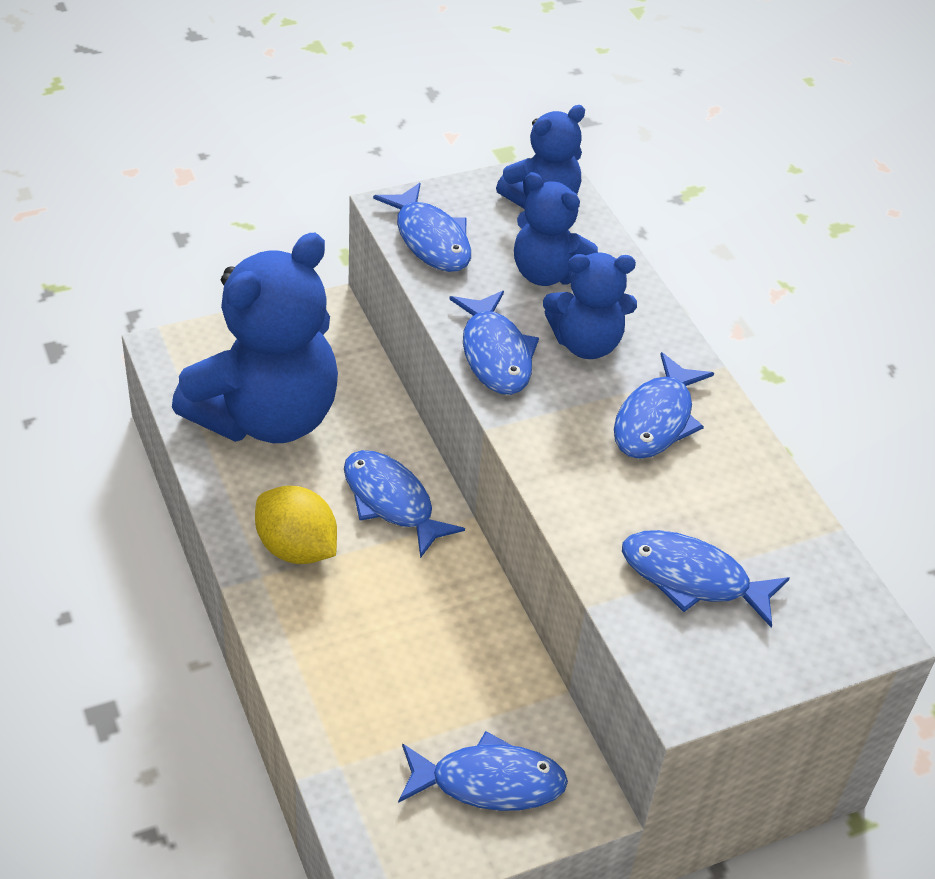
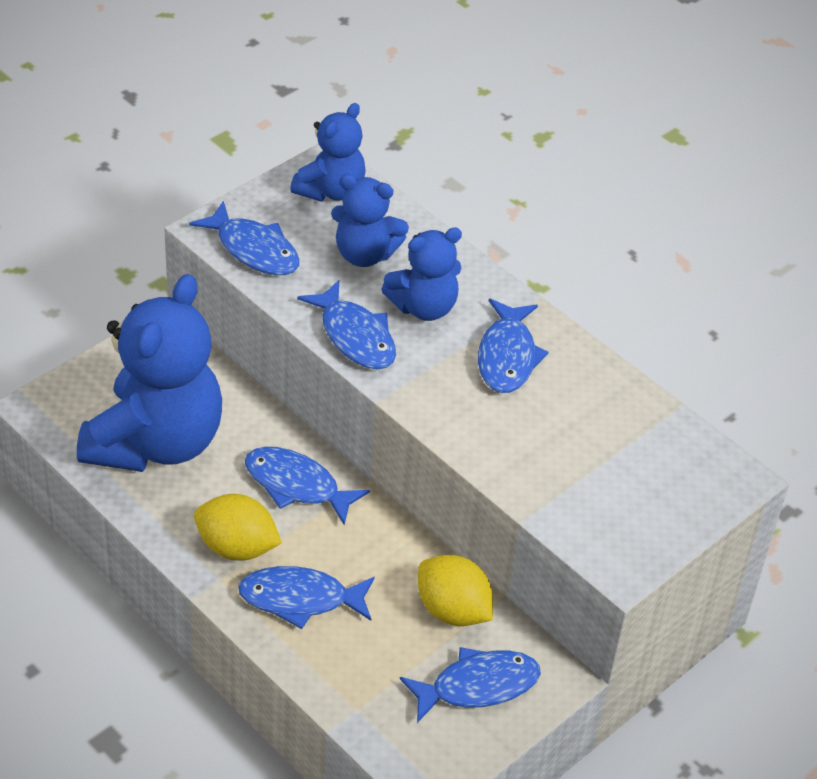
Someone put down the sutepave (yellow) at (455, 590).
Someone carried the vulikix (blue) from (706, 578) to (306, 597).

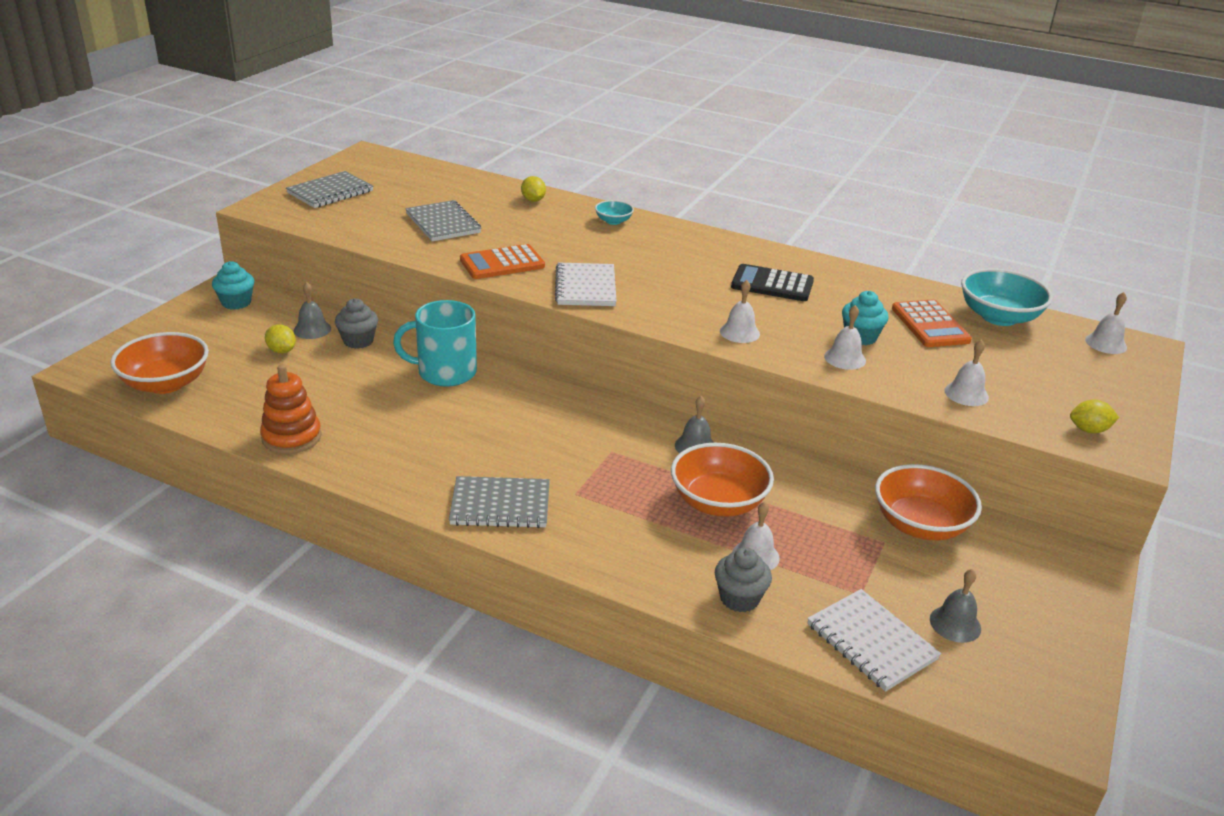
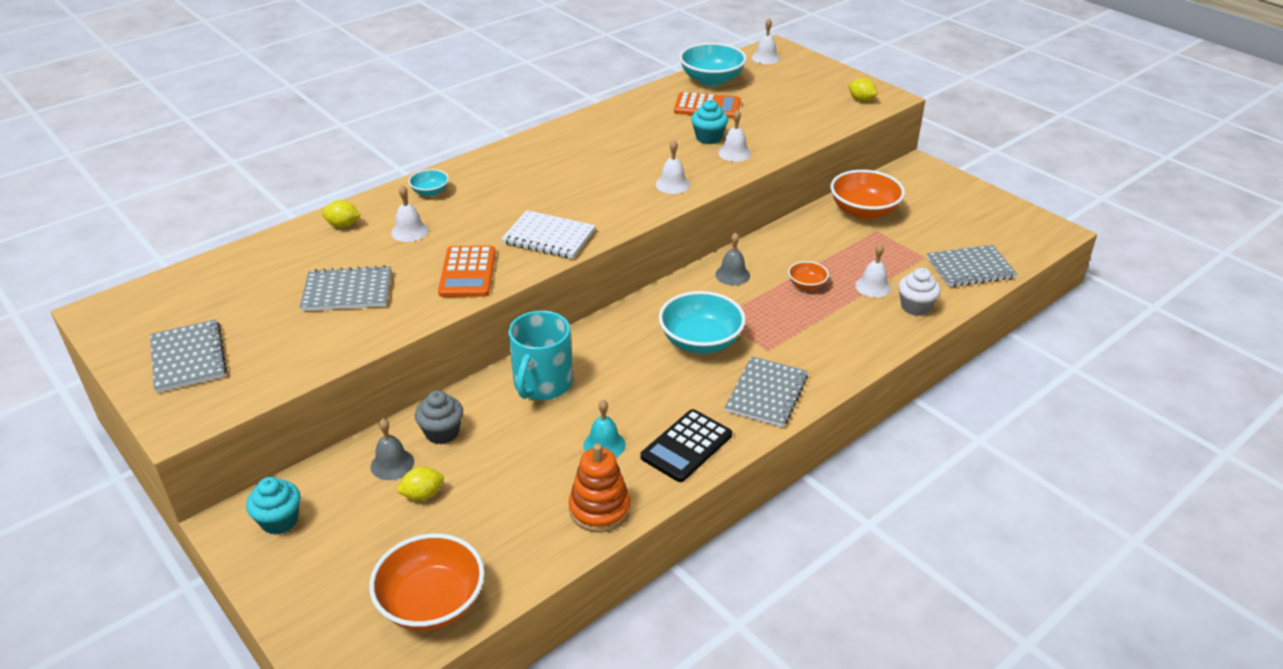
Someone took away the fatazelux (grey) at (955, 606).
Someone put down the fatazelux (turquoise) at (604, 428).
Someone put down the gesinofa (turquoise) at (702, 322).
Someone carried the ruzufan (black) from (772, 282) to (686, 445).
Someone carried the fatazelux (white) from (967, 372) to (409, 213).
Someone repainted the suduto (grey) at (743, 579), which became the suduto (white) at (919, 292).
Someone repainted the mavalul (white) at (874, 640), which became the mavalul (grey) at (972, 266).
Someone rotated the sutepave (yellow) at (1094, 416) by 75 degrees counterclockwise.
Someone scaled the gesinofa (orange) at (722, 480) by 0.51.

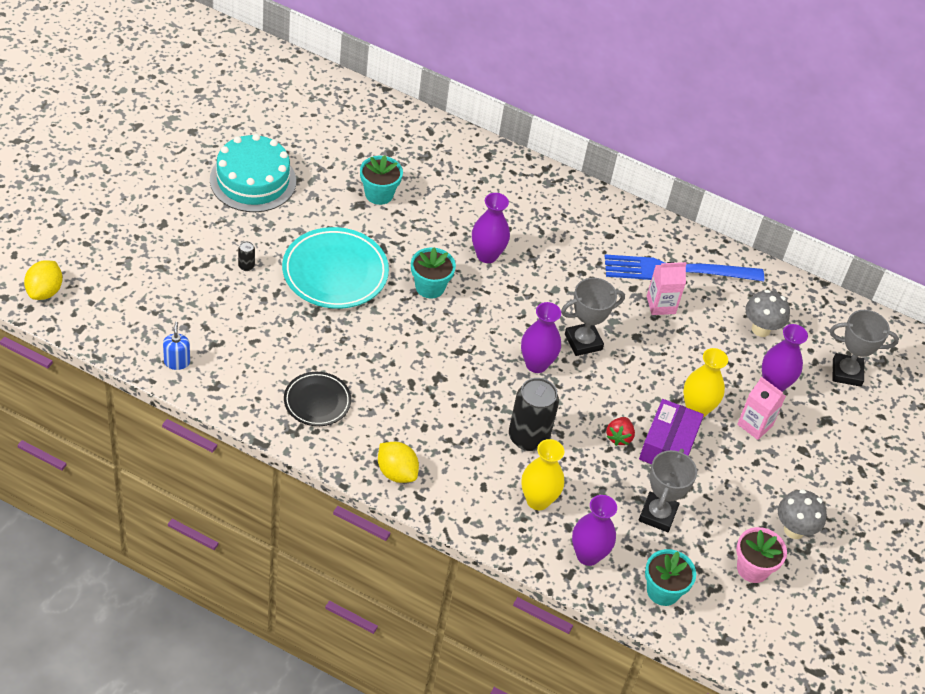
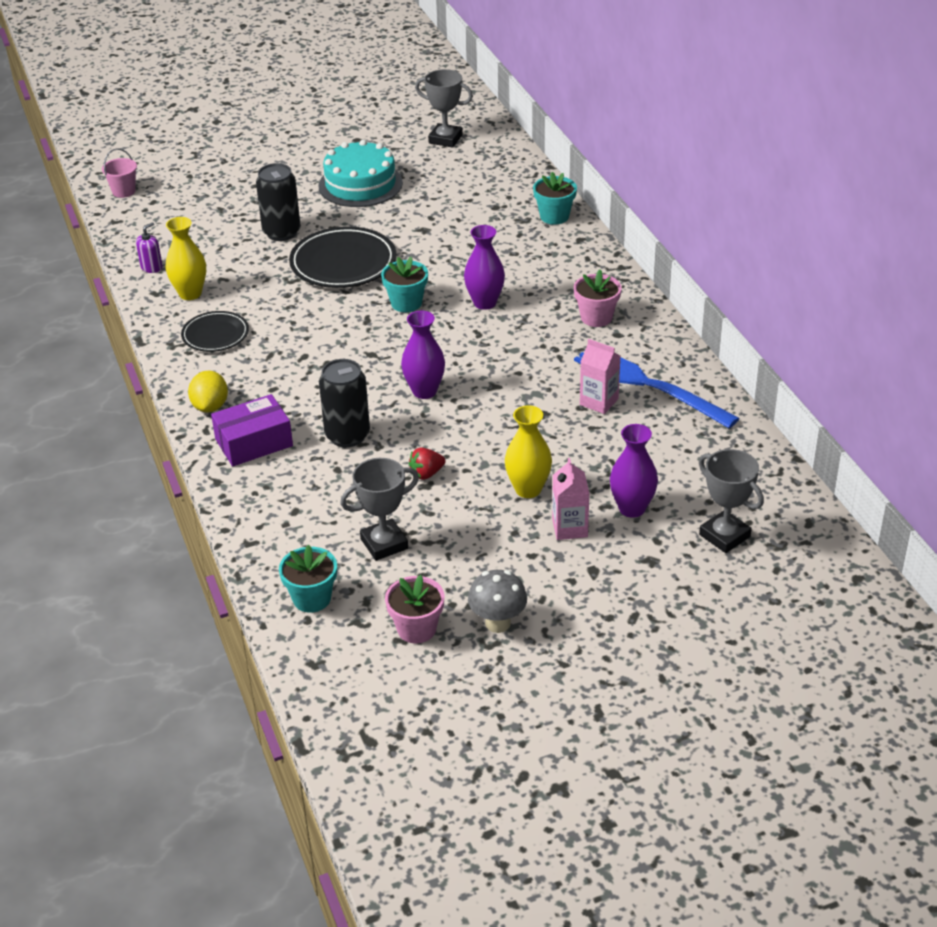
Someone took away the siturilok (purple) at (594, 530).
Someone took away the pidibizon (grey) at (767, 313).
Someone put down the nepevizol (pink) at (598, 298).
Someone carried the nepevizol (turquoise) from (381, 180) to (555, 198).
Someone carried the siturilok (yellow) from (542, 474) to (186, 258).
Someone carried the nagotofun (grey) from (593, 317) to (444, 108).
Someone carried the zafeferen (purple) from (671, 431) to (252, 430).
Someone swapped the sutepave (yellow) at (43, 280) for the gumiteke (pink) at (119, 173).
Someone repainted the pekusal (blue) at (176, 346), which became the pekusal (purple) at (149, 247).
Someone repainted the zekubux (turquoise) at (335, 268), which became the zekubux (black) at (342, 257).
Someone scaled the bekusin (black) at (246, 256) by 2.40.

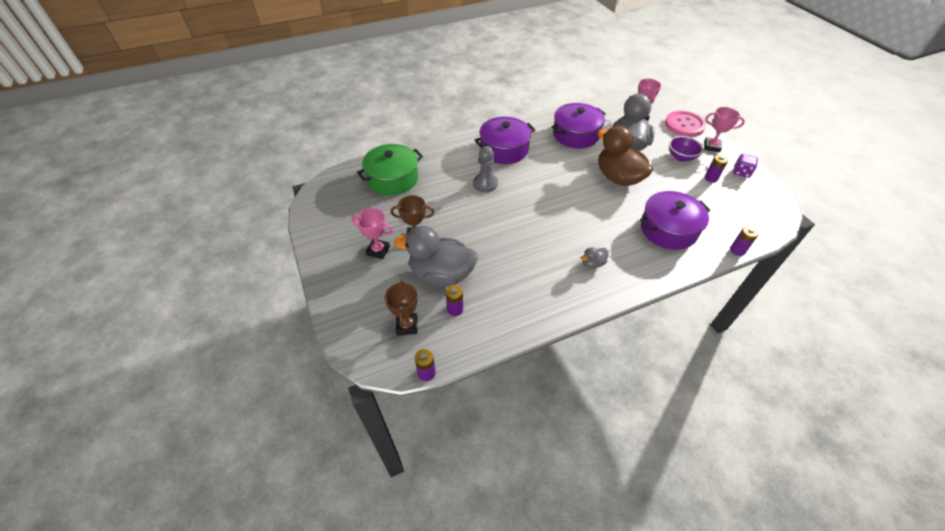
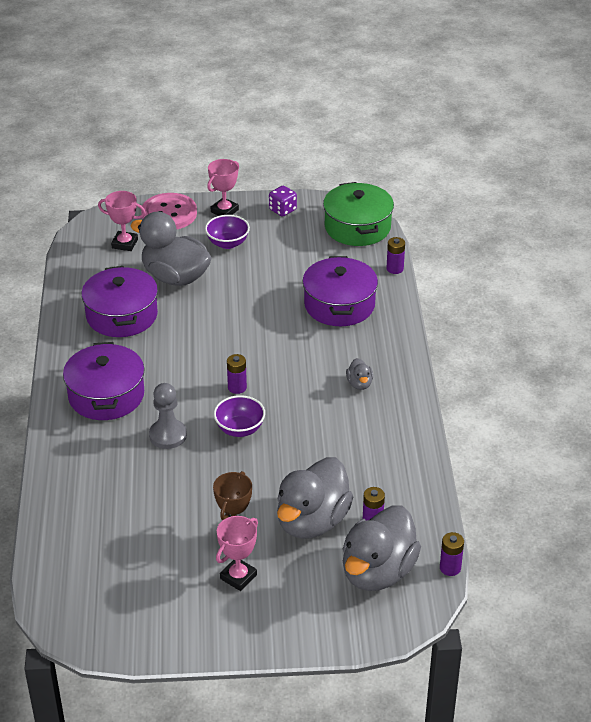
Someone took away the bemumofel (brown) at (625, 156).
Someone put down the gesinofa (purple) at (239, 416).
Someone carried the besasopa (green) from (390, 170) to (358, 214).
Someone carried the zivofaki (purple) from (716, 169) to (237, 374).
Someone swapped the nagotofun (brown) at (400, 307) for the bemumofel (grey) at (382, 548).

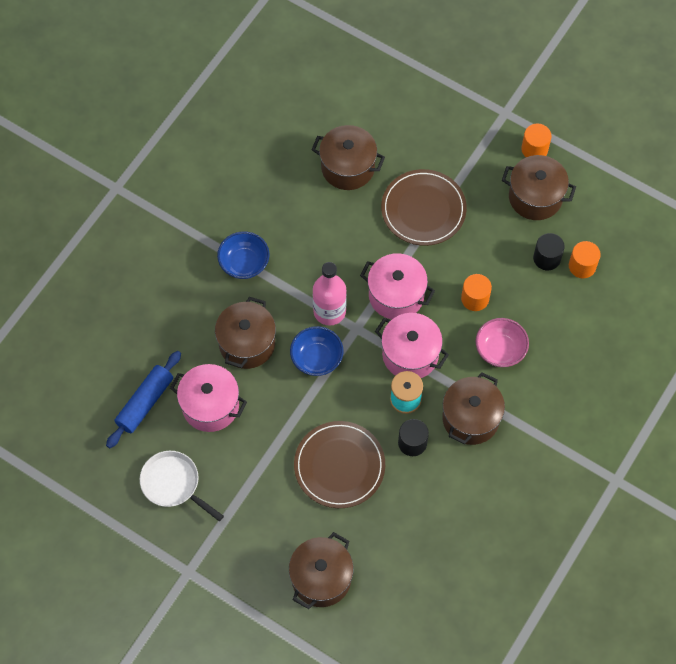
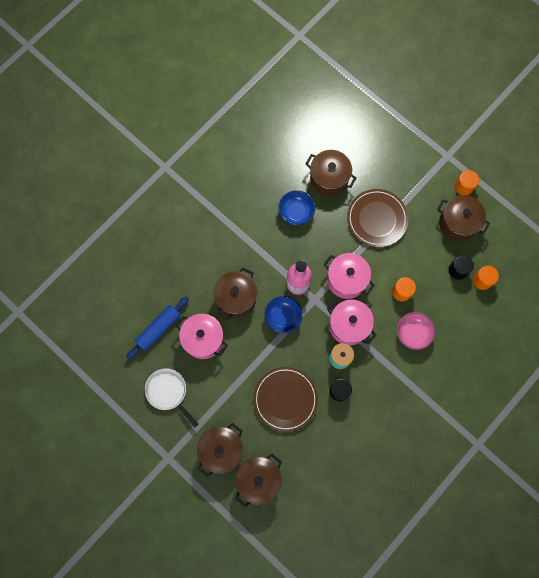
Someone carried the gesinofa (blue) from (243, 255) to (296, 207).
Someone carried the besasopa (brown) from (473, 408) to (220, 450).

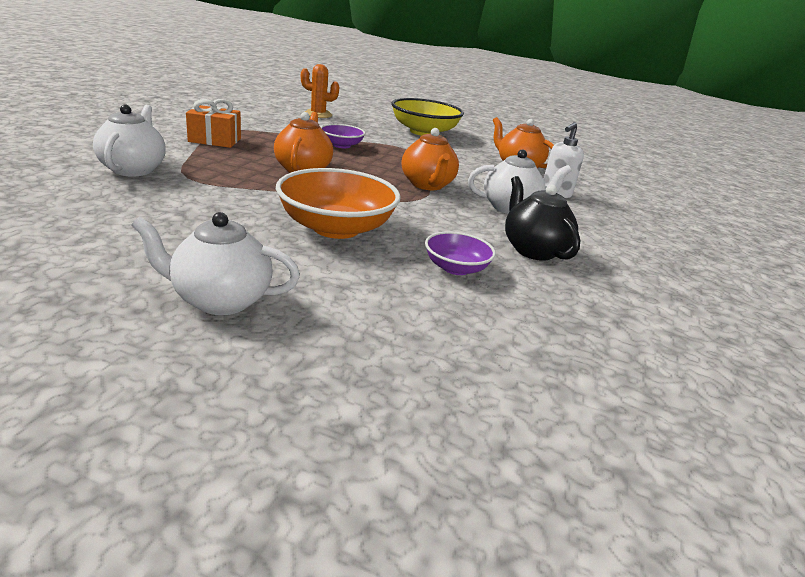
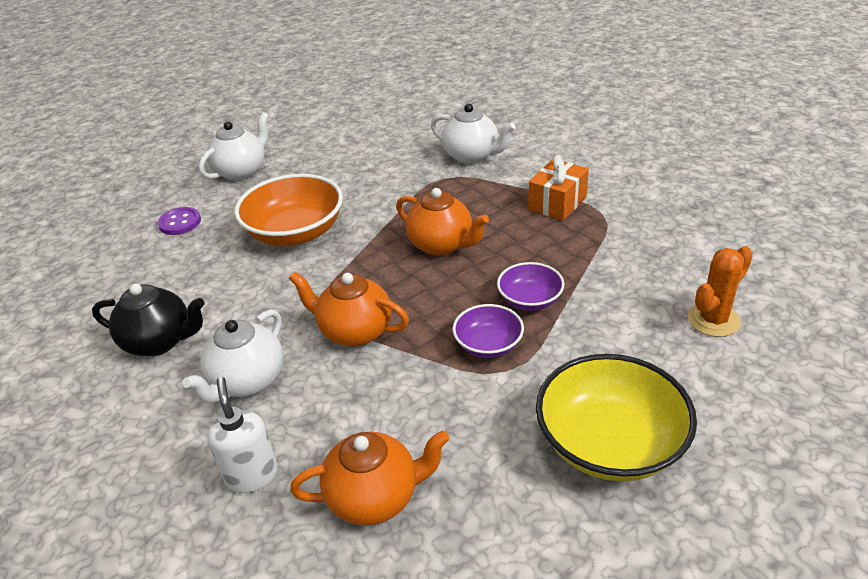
Someone put down the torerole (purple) at (179, 221).
Someone carried the gesinofa (purple) from (460, 253) to (488, 331).

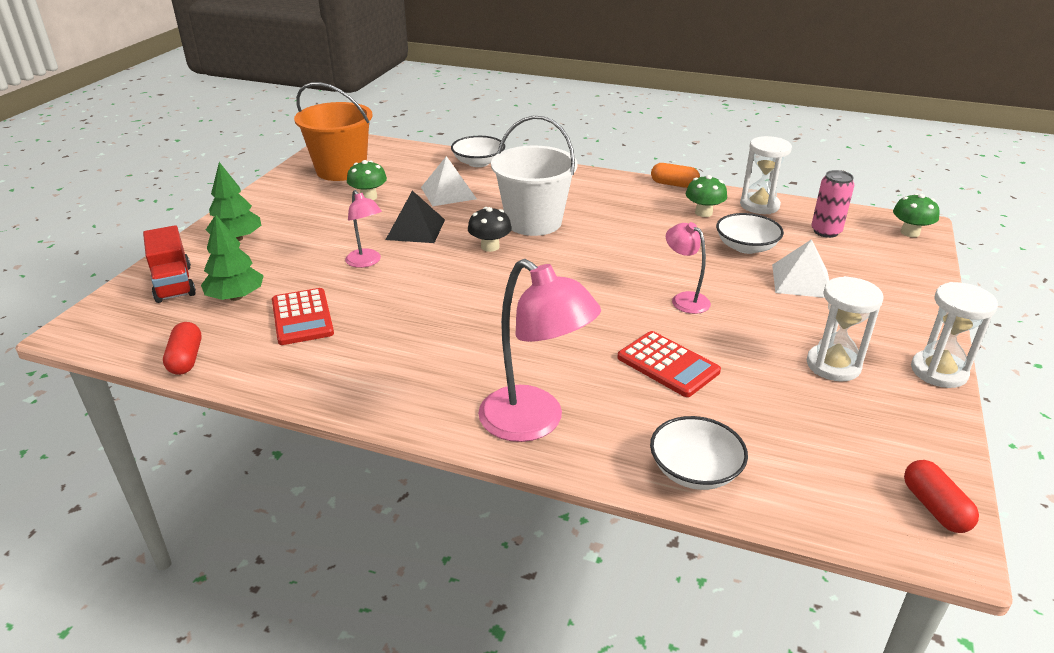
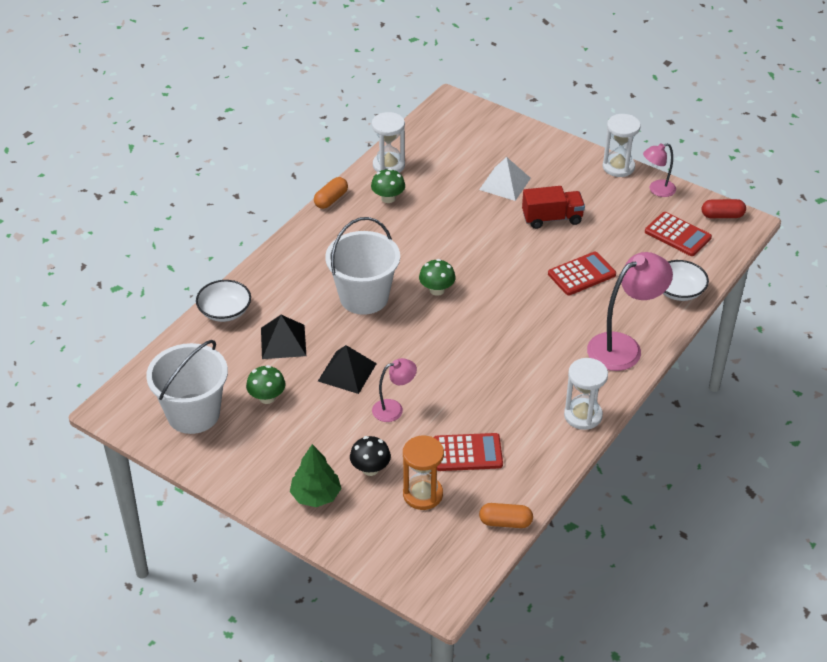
Someone took away the gesinofa (white) at (750, 233).
Someone took away the bekusin (pink) at (832, 204).
Someone put down the ruzufan (red) at (678, 234).
Someone carried the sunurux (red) from (169, 264) to (553, 207).
Someone carried the pidibizon (black) from (490, 229) to (370, 456).
Someone carried the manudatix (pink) from (688, 268) to (659, 170).
Someone carried the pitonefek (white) from (845, 329) to (586, 394).
Someone carried the pidibizon (green) from (916, 215) to (437, 277).
Someone swapped the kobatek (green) at (232, 257) for the pitonefek (orange) at (423, 473).
Someone repainted the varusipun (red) at (182, 348), which became the varusipun (orange) at (506, 515).
Someone repainted the gumiteke (orange) at (333, 131), which became the gumiteke (white) at (187, 387).
Someone repainted the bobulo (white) at (449, 181), which became the bobulo (black) at (283, 337).

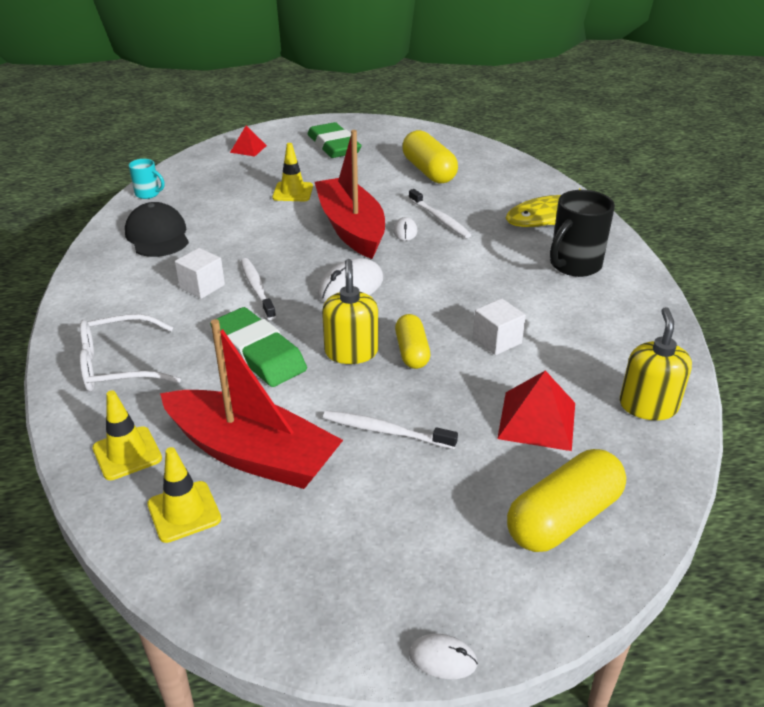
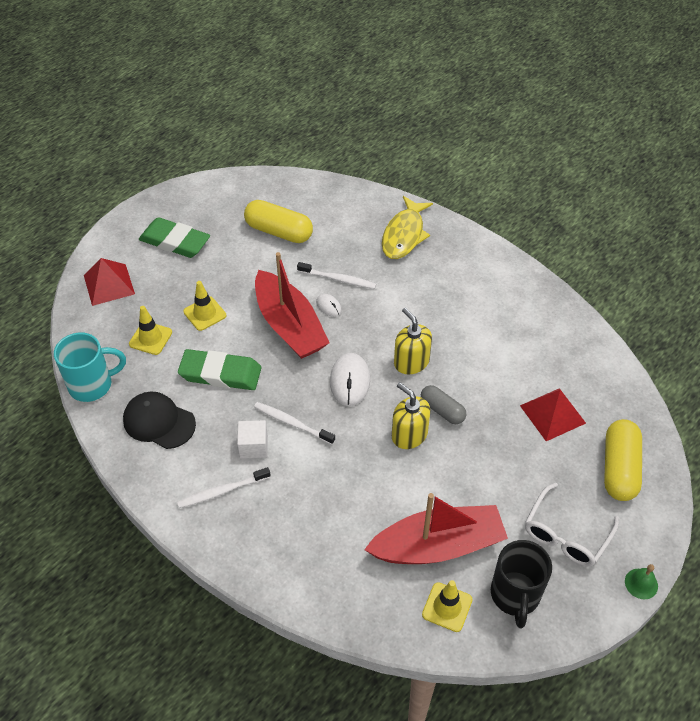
Someone took away the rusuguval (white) at (499, 327).
Someone carried the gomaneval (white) from (130, 353) to (572, 524).
Someone carried the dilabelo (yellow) from (127, 435) to (150, 330).
Someone carried the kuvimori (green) from (258, 347) to (219, 369).
Someone carried the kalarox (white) from (390, 429) to (224, 487).
Someone carried the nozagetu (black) from (582, 233) to (521, 584).
Someone carried the pekusal (yellow) from (656, 363) to (413, 341).
Someone swapped the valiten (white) at (443, 656) for the fatazelux (green) at (641, 581).
Someone repainted the varusipun (yellow) at (412, 341), which became the varusipun (grey) at (443, 404).
Someone rotated the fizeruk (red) at (350, 194) by 150 degrees counterclockwise.
Someone scaled the nozagetu (turquoise) at (146, 179) by 1.86.
Someone scaled the bobulo (red) at (248, 141) by 1.59.

